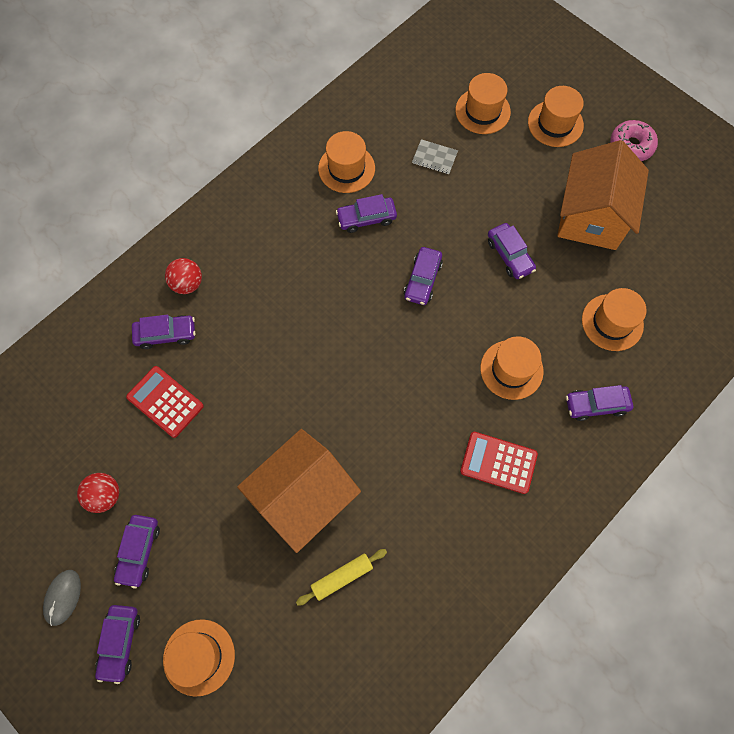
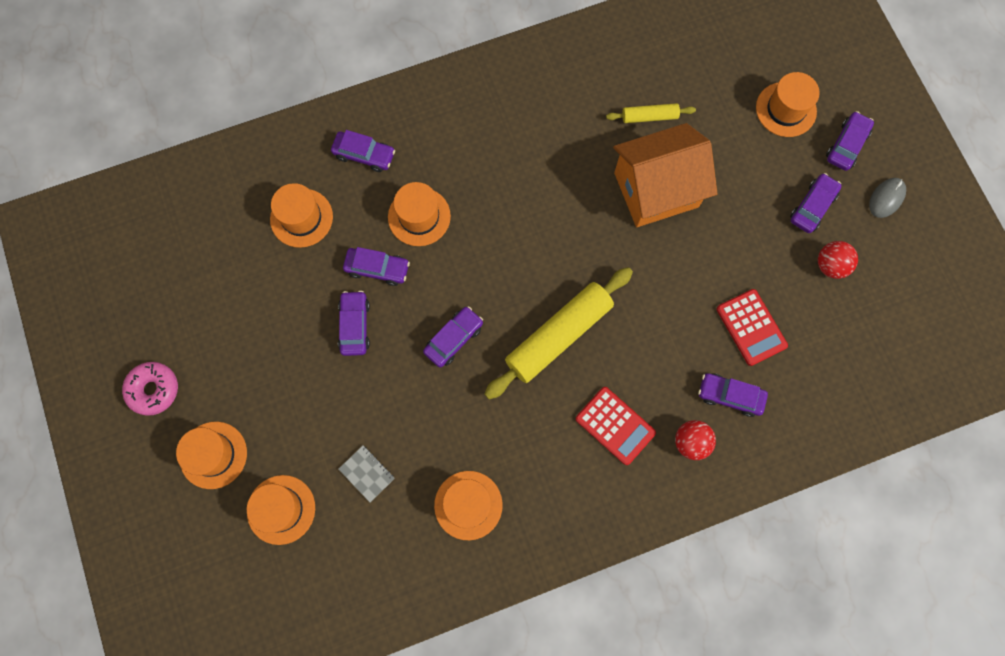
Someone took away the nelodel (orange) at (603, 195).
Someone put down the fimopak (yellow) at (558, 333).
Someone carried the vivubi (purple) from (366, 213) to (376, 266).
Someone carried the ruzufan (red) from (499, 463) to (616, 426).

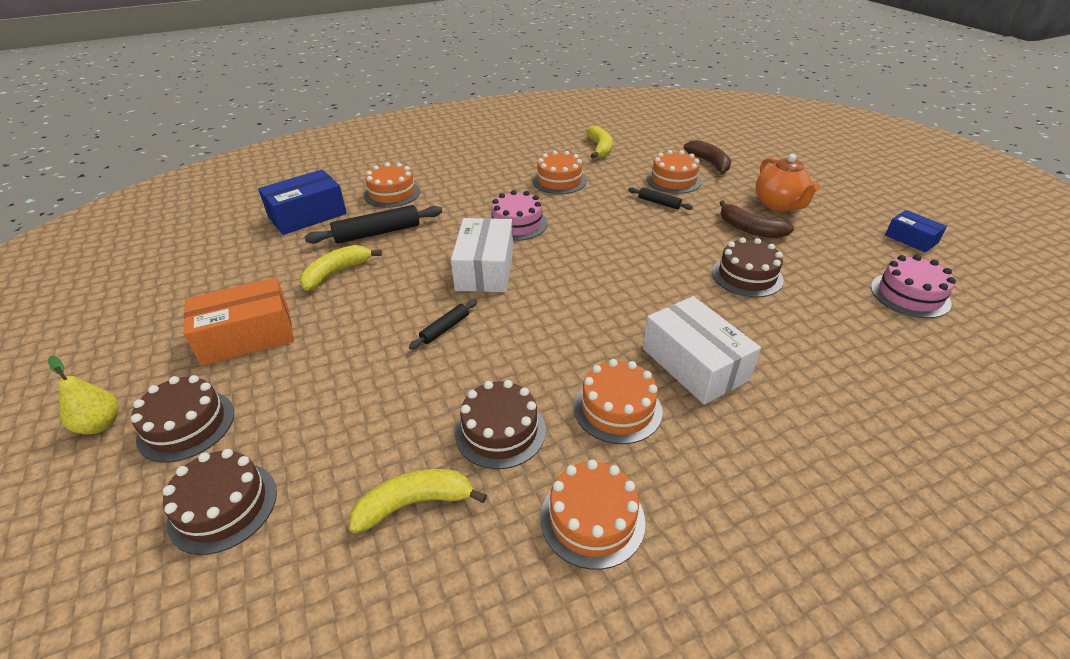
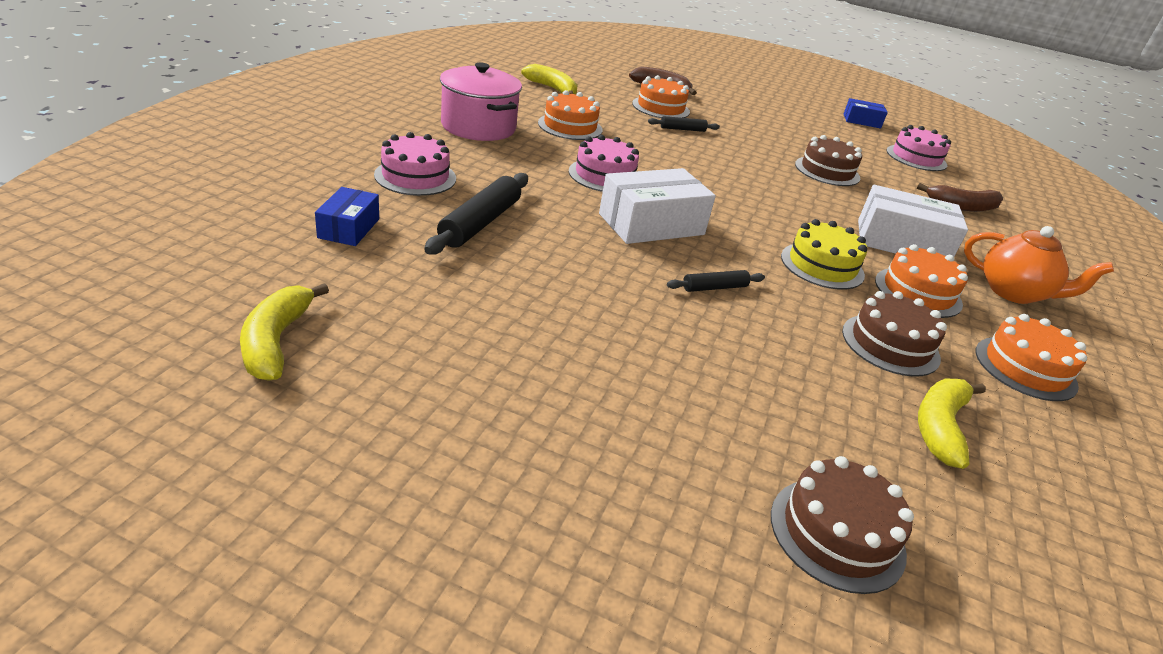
Someone took away the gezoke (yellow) at (83, 395).
Someone took away the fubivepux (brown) at (182, 419).
Someone took away the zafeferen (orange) at (239, 322).
Someone put down the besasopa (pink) at (481, 102).
Someone put down the fubivepux (yellow) at (824, 254).
Someone carried the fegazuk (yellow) from (340, 268) to (284, 332).
Someone carried the fegazuk (brown) from (757, 219) to (960, 197).
Someone carried the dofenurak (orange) from (788, 182) to (1039, 265).
Someone repainted the fubivepux (orange) at (392, 185), which became the fubivepux (pink) at (415, 164).
Someone rotated the fimopak (black) at (443, 325) by 75 degrees clockwise.
Someone rotated the zafeferen (white) at (482, 255) by 75 degrees counterclockwise.
Someone scaled the zafeferen (blue) at (302, 202) by 0.57.

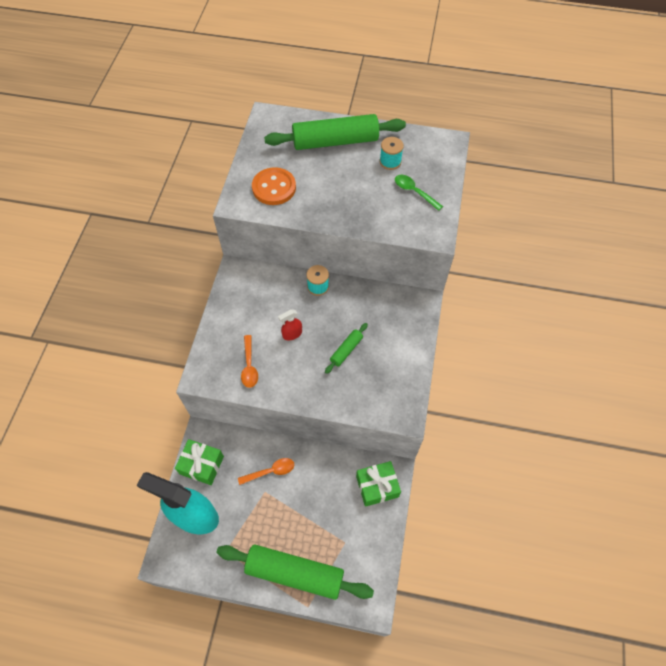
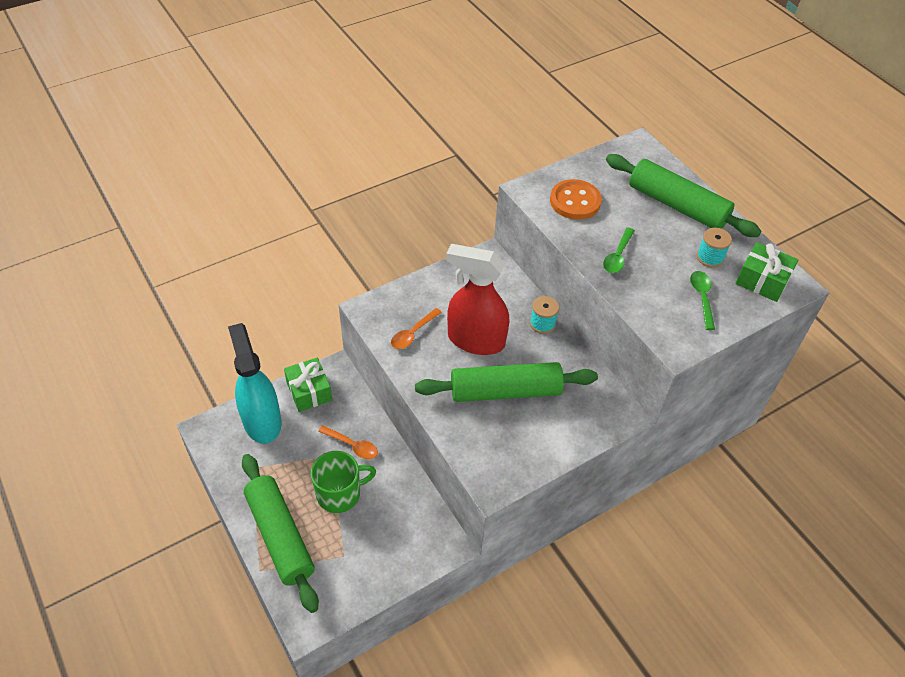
Someone put down the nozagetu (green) at (343, 482).
Someone put down the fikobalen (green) at (619, 250).
Someone carried the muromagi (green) from (378, 484) to (766, 272).
Someone scaled the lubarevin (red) at (290, 324) by 2.41.
Someone scaled the fimopak (green) at (346, 348) by 2.19.

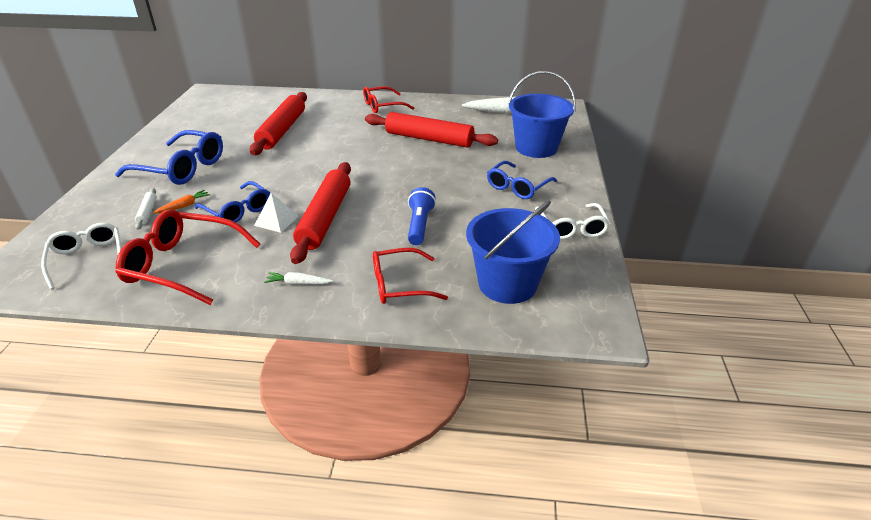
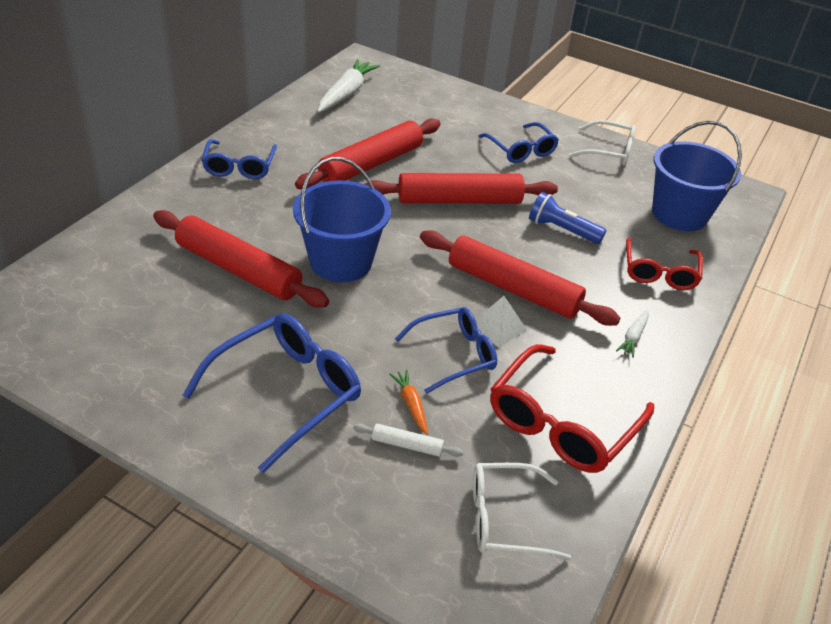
Someone put down the fimopak (red) at (461, 188).
Someone carried the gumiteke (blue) from (542, 114) to (342, 219).
Someone repainted the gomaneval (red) at (388, 99), which became the gomaneval (blue) at (239, 159).

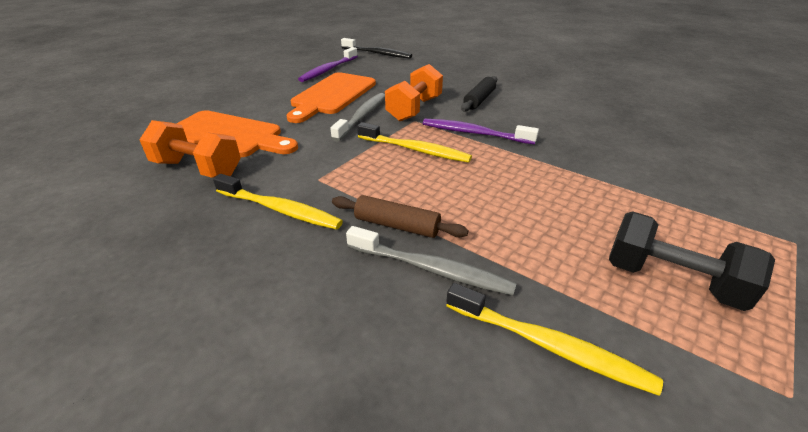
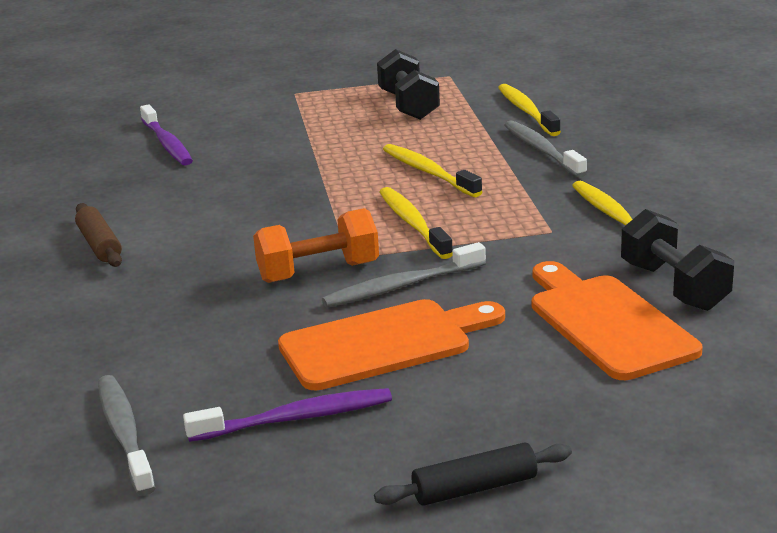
Someone put down the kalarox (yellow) at (433, 170).
Someone carried the fimopak (brown) from (400, 216) to (98, 235).
Someone carried the kalarox (purple) from (481, 131) to (166, 135).
Someone carried the fimopak (black) from (479, 94) to (473, 474).
Someone repainted the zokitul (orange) at (190, 149), which became the zokitul (black) at (677, 260).
Someone repainted the kalarox (black) at (376, 48), which became the kalarox (grey) at (126, 435).

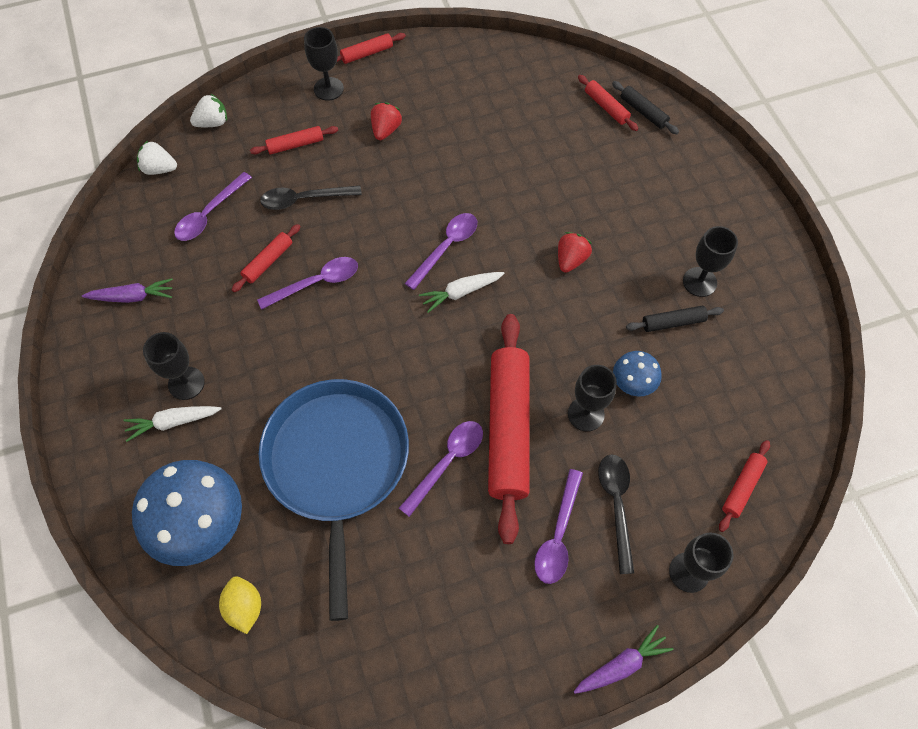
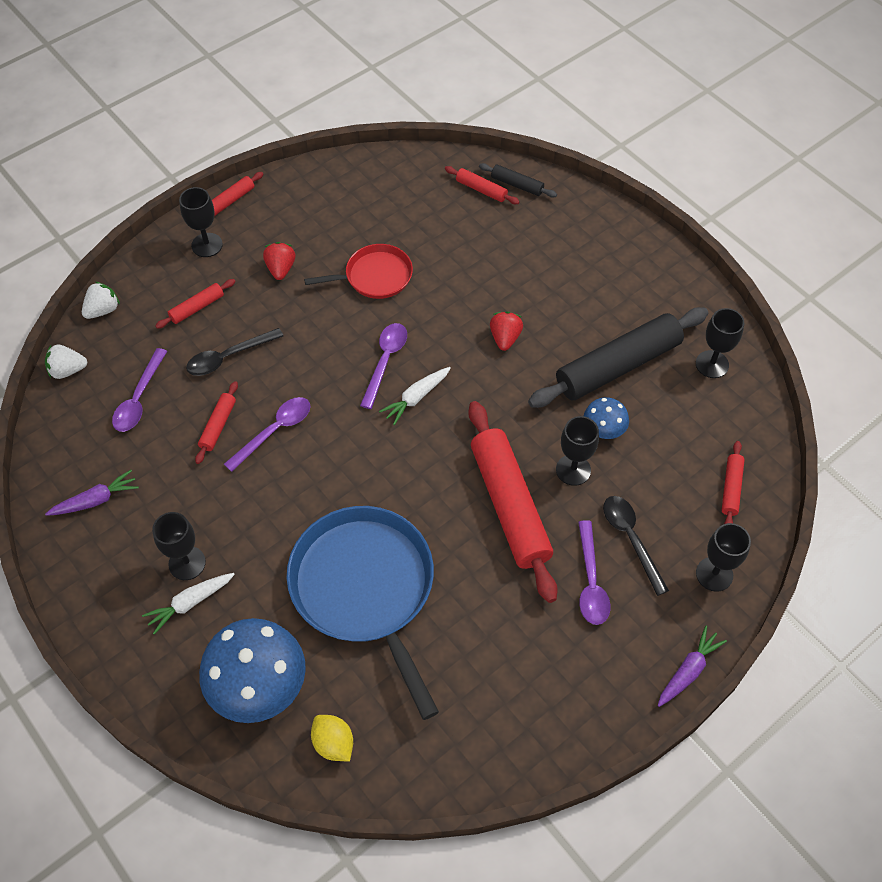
Someone took away the fikobalen (purple) at (441, 469).
Someone put down the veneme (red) at (358, 271).
Someone carried the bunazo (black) from (710, 261) to (720, 343).
Someone scaled the fimopak (black) at (675, 319) by 2.24.

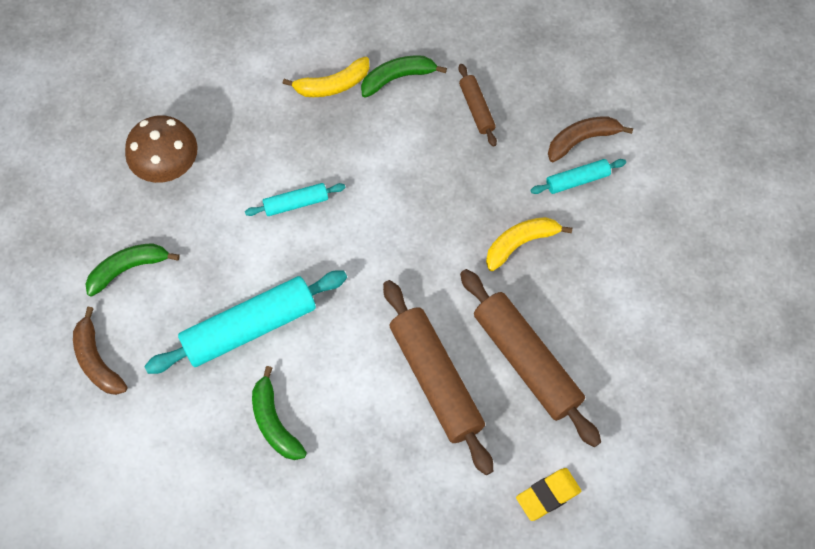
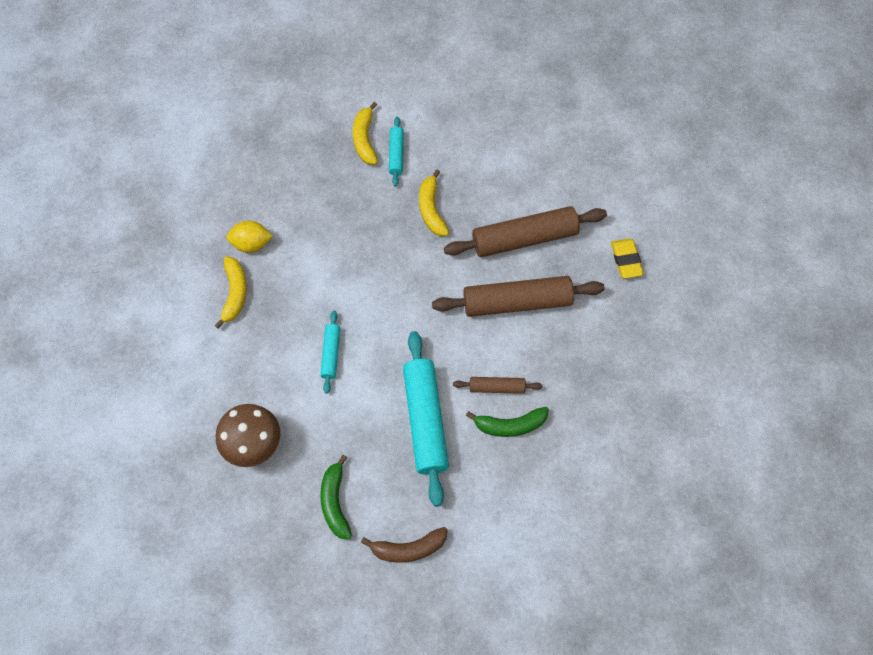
Someone carried the fimopak (brown) from (477, 105) to (497, 385).
Someone swapped the fegazuk (green) at (404, 76) for the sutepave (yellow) at (250, 237).
Someone repainted the fegazuk (brown) at (590, 139), which became the fegazuk (yellow) at (365, 133).

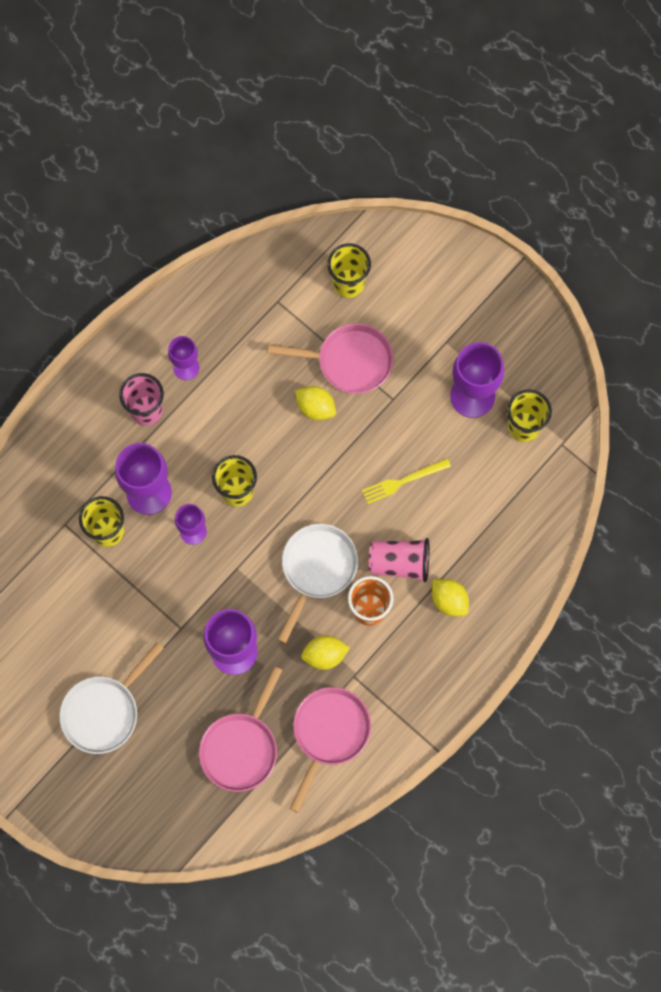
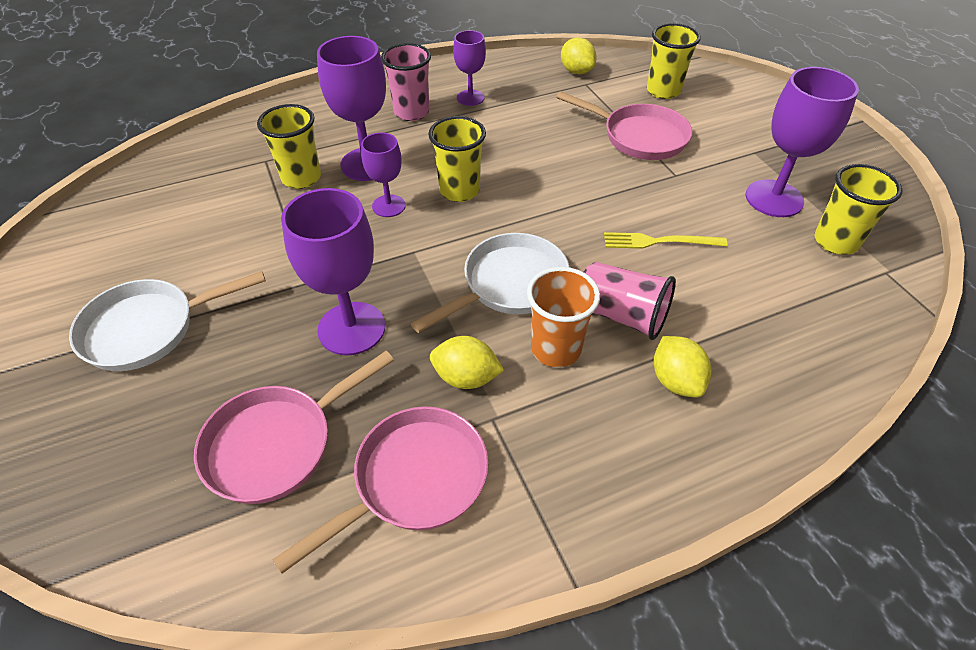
Someone carried the sutepave (yellow) from (315, 403) to (579, 56).

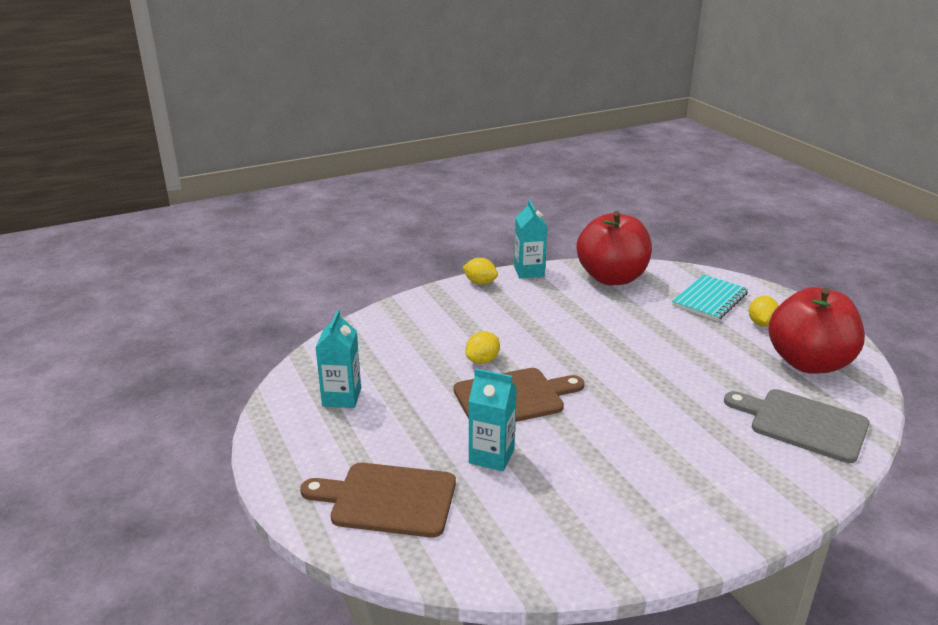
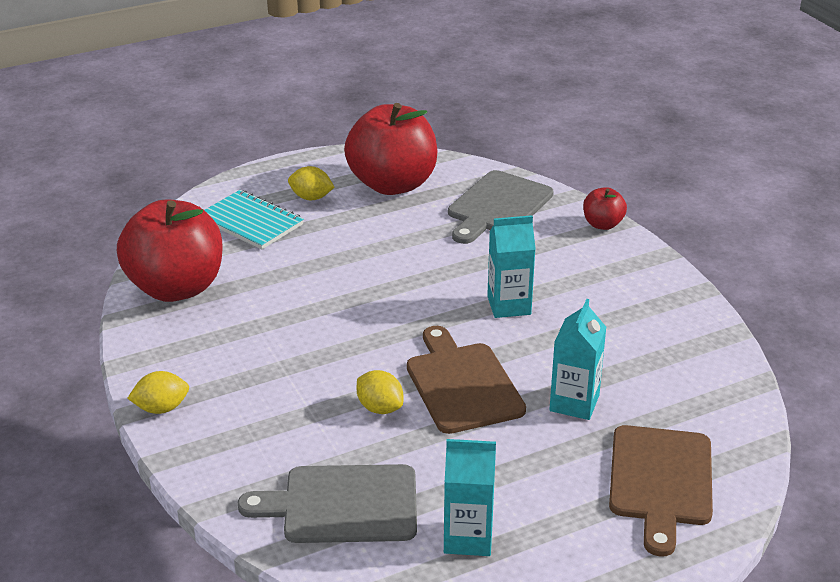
Someone put down the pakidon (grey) at (327, 503).
Someone put down the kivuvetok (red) at (605, 208).
Someone carried the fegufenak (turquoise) from (530, 239) to (511, 266).
Someone rotated the sutepave (yellow) at (480, 271) by 45 degrees clockwise.

